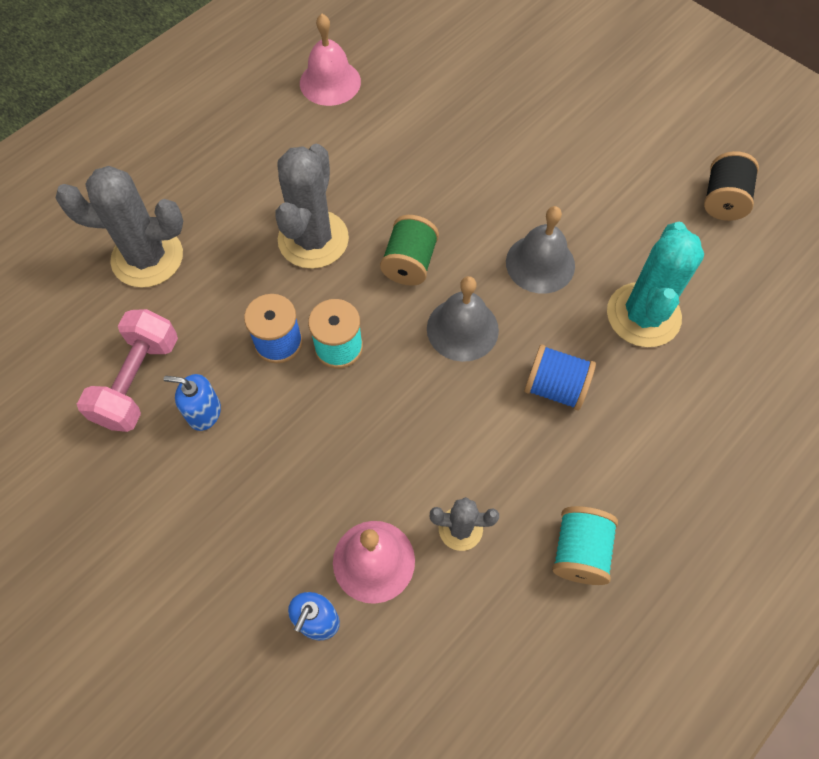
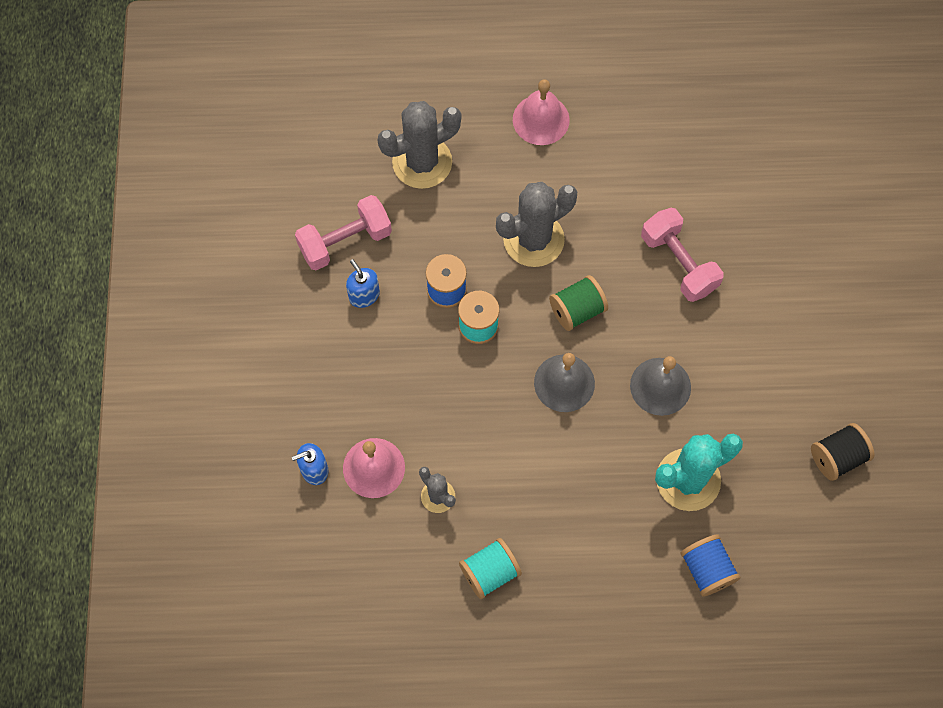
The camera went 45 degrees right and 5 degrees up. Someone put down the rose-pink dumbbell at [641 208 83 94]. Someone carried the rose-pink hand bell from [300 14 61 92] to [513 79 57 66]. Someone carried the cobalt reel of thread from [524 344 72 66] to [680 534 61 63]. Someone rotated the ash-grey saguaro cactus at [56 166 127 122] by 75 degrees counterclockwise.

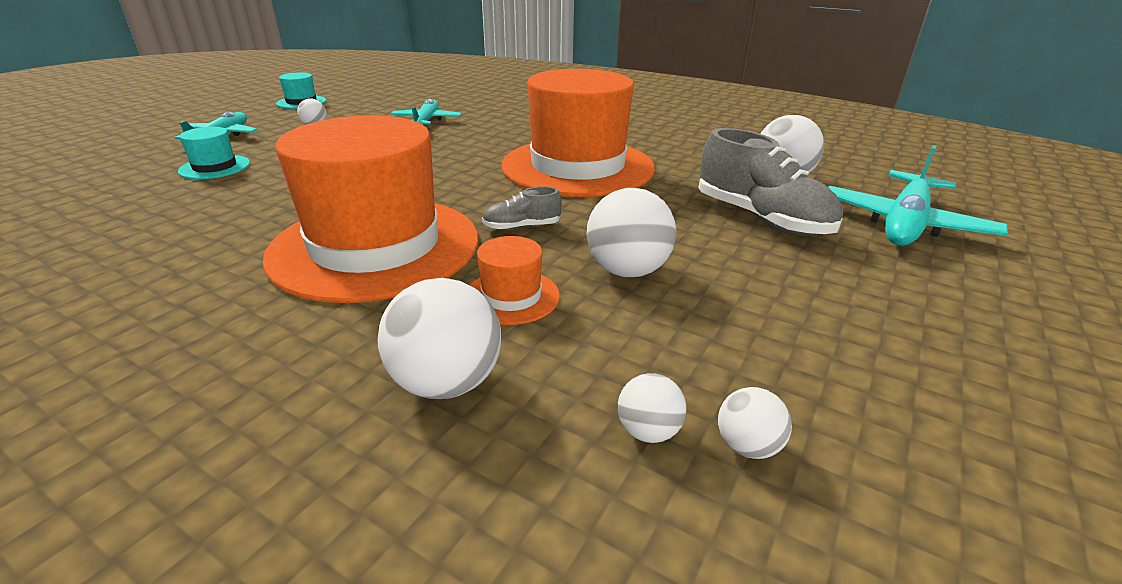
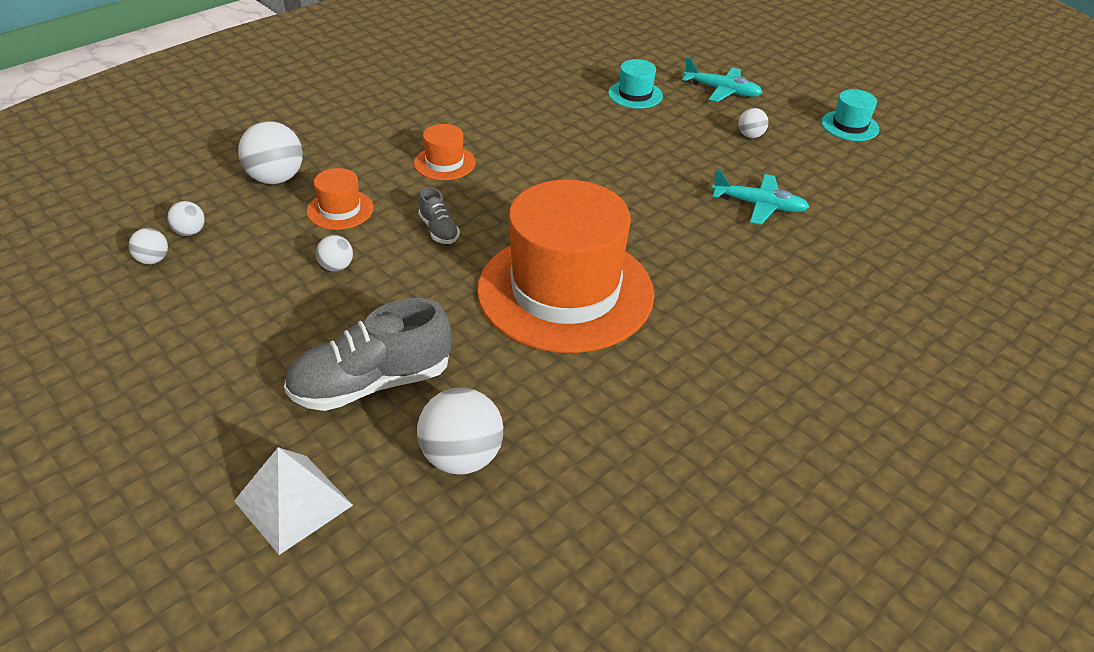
The camera went 105 degrees right and 10 degrees up. Someone swapped the teal aeroplane at [828 145 180 101] for the pure white solid pyramid at [234 447 119 108]. Someone rotated the ash-grey sneaker at [482 186 80 44] by 150 degrees clockwise. Someone scaled the orange-coloured tall hat at [262 115 217 188] by 0.41. Someone scaled the pure white ball at [587 188 89 89] by 0.53.

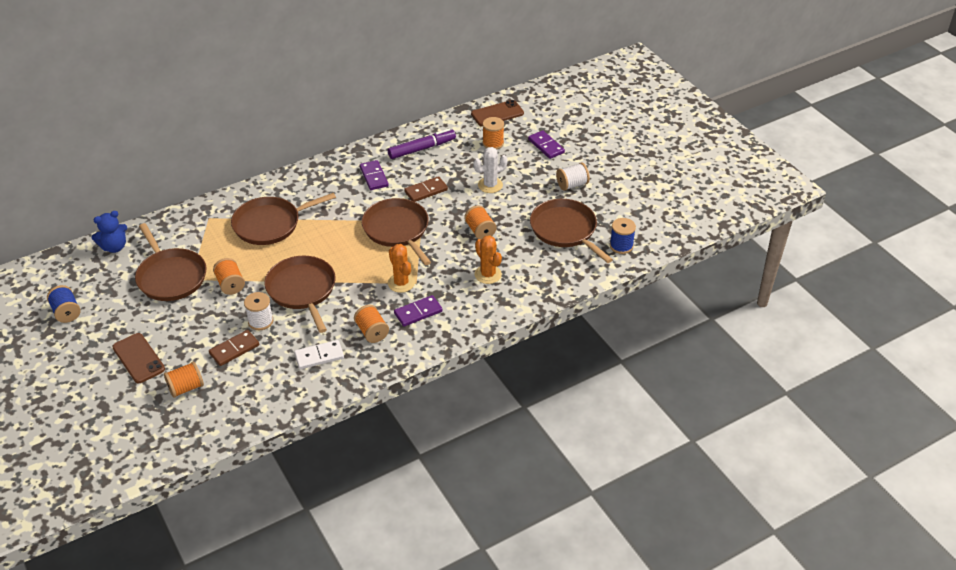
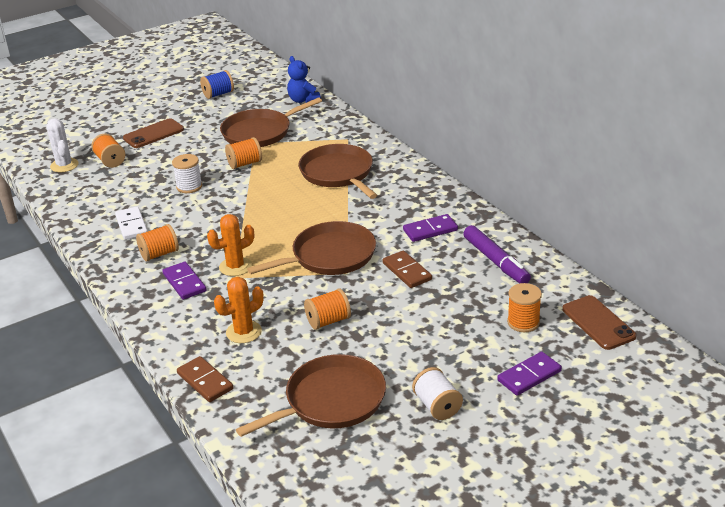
The camera went 90 degrees right and 10 degrees down. Someone took away the brown skillet at [265 256 71 77]. Someone took away the cobalt reel of thread at [610 218 26 36]. Someone carried the brown domino piece from [209 330 50 36] to [177 356 57 46]. Someone carried the pure white saguaro cactus from [473 147 35 46] to [47 118 32 54].

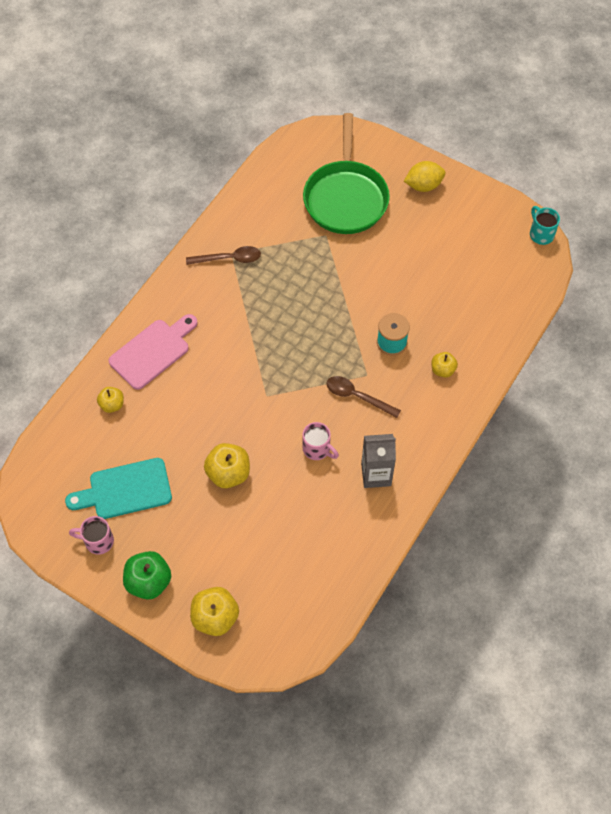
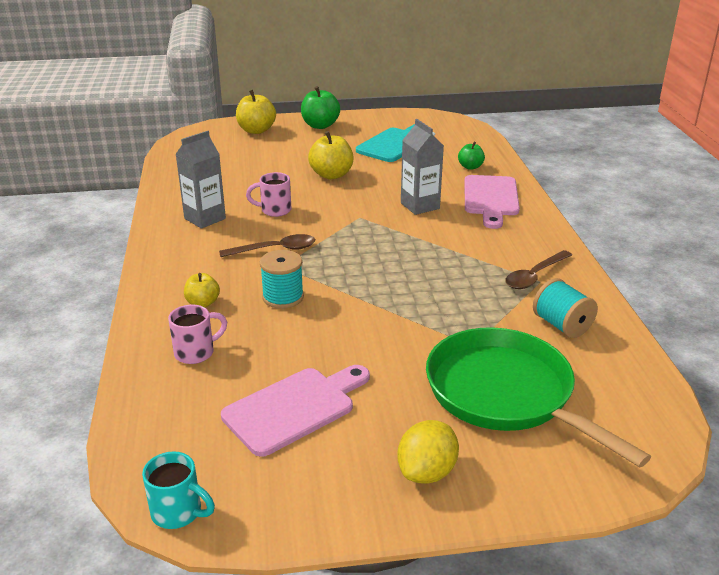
The camera went 140 degrees right and 30 degrees down. Someone put down the rose-pink chopping board at [221 365 149 92]. Someone put down the ash-grey milk carton at [401 119 43 96]. Someone put down the teal reel of thread at [533 278 65 60]. Someone carried the rose-pink coffee mug from [69 516 45 39] to [168 305 59 59]. Someone repainted the bright yellow toy apple at [97 387 27 26], which became the leaf-green toy apple at [458 142 27 28].

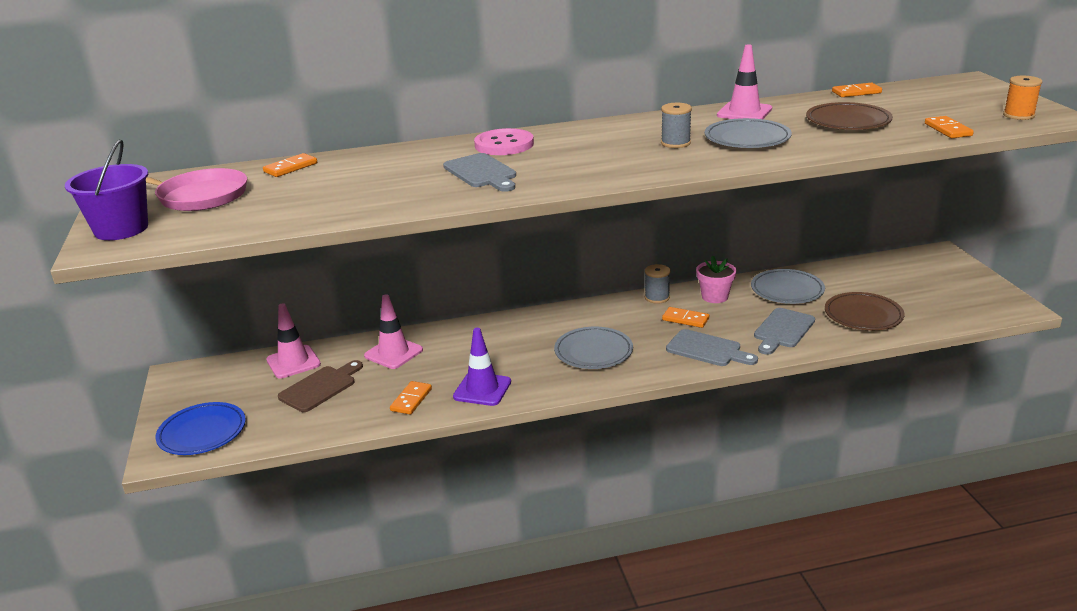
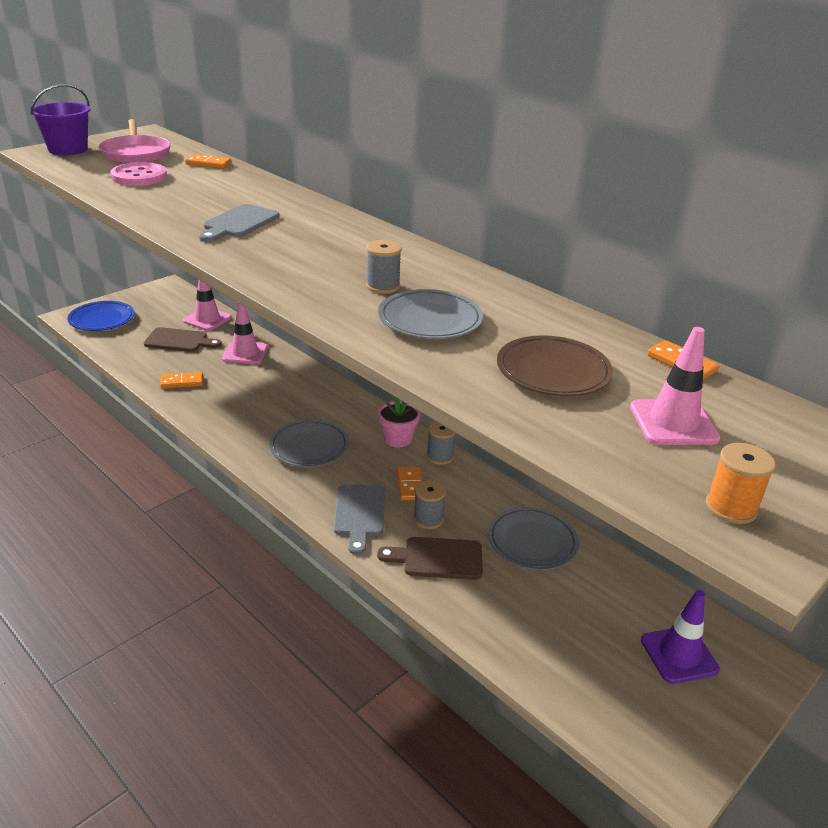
The camera went 55 degrees right and 5 degrees up. Someone took away the brown flat dish at [825 292 79 38]. Someone took away the orange-coloured domino piece at [925 116 49 22]. Someone put down the ash-grey reel of thread at [413 480 33 49]. Someone carried the purple traffic cone from [453 328 58 78] to [641 590 79 94]. Someone carried the rose-pink sewing button from [474 128 60 27] to [110 162 57 24]. Someone carried the rose-pink flower pot from [696 255 40 48] to [378 397 42 50]. Someone carried the rose-pink traffic cone from [717 44 55 75] to [630 327 90 118]. Someone repainted the ash-grey chopping board at [754 308 61 47], which became the brown chopping board at [377 537 106 43].

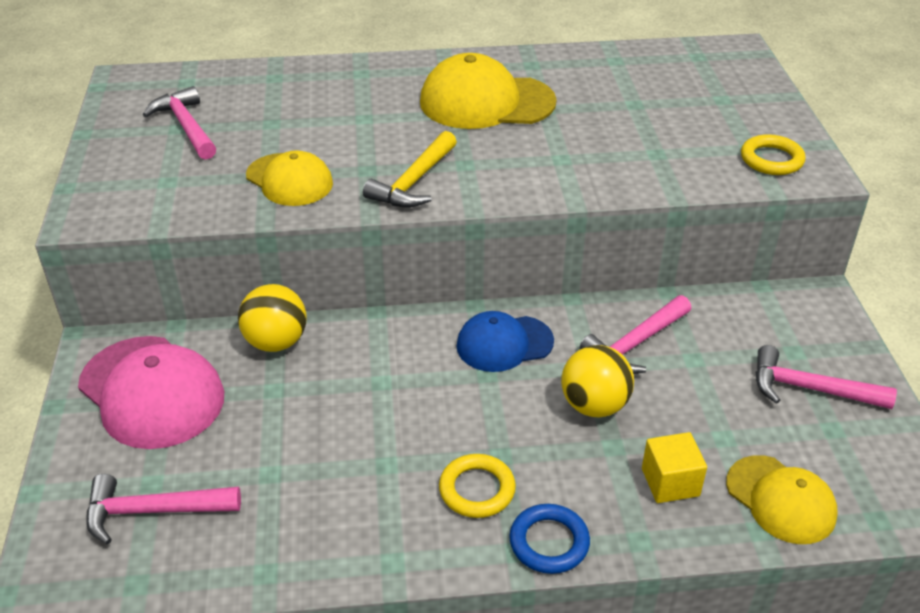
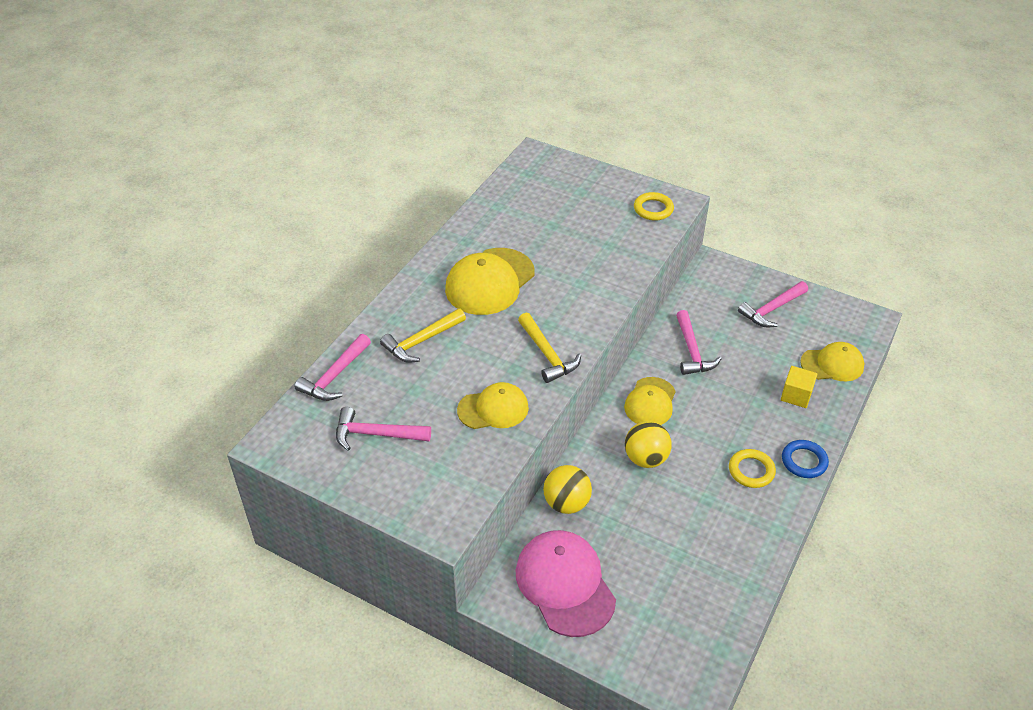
The camera went 55 degrees left and 5 degrees up. Someone put down the bright yellow hammer at [380 308 86 55]. Someone carried the rose-pink hammer from [86 474 155 70] to [295 334 76 67]. Someone carried the bright yellow ball from [561 345 73 72] to [625 421 47 47]. Someone repainted the cobalt cap at [456 311 98 61], which became the bright yellow cap at [624 377 52 48]. Someone rotated the rose-pink cap at [78 336 146 113] by 105 degrees counterclockwise.

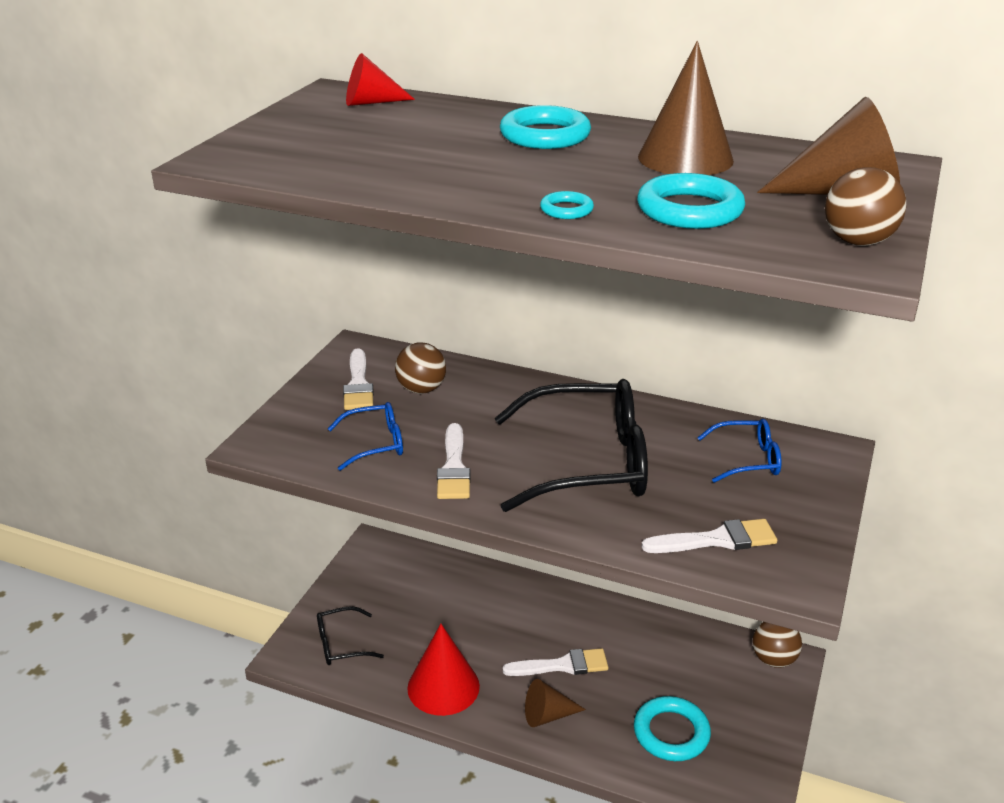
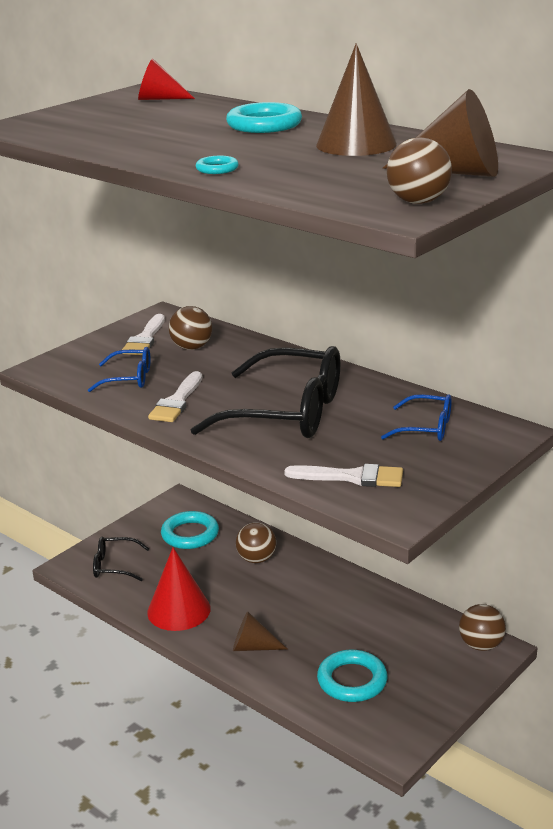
The camera went 20 degrees right and 5 degrees down. Someone took away the pure white brush at [503 648 106 28]. Someone put down the brown ball at [236 522 40 41]. Someone carried the teal ring from [637 173 108 56] to [161 511 58 38].

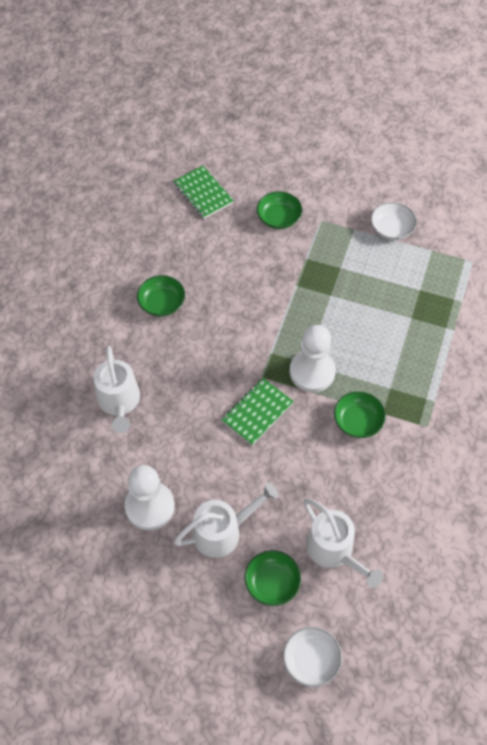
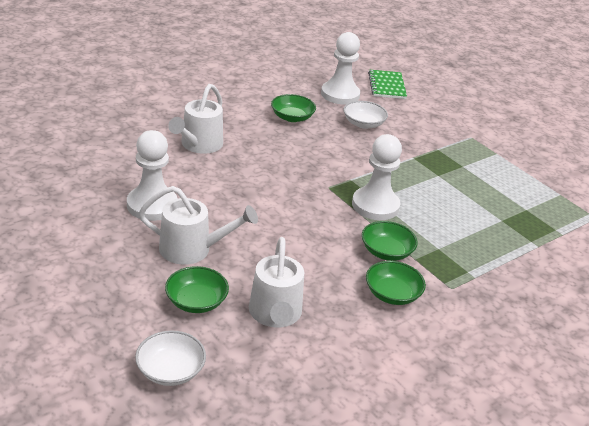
The camera went 30 degrees right and 25 degrees down. Someone took away the leaf-green notepad at [221 378 73 67]. Someone put down the pure white game pawn at [321 32 39 73]. Someone carried the leaf-green deep dish from [257 191 45 38] to [366 261 60 44]. Someone carried the pure white deep dish from [371 202 46 38] to [343 101 45 28].

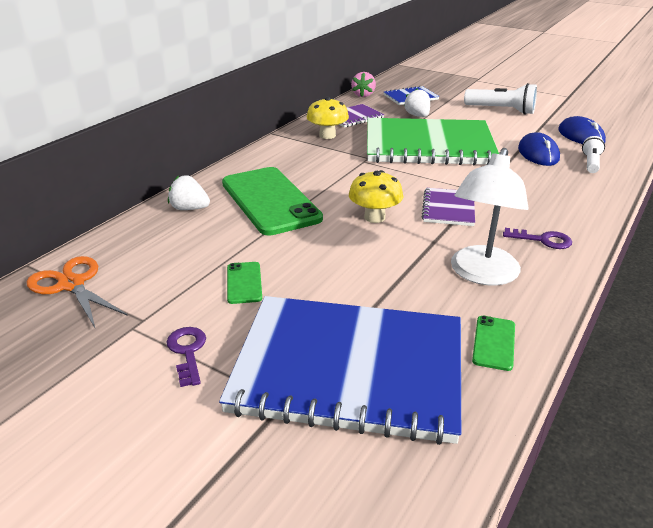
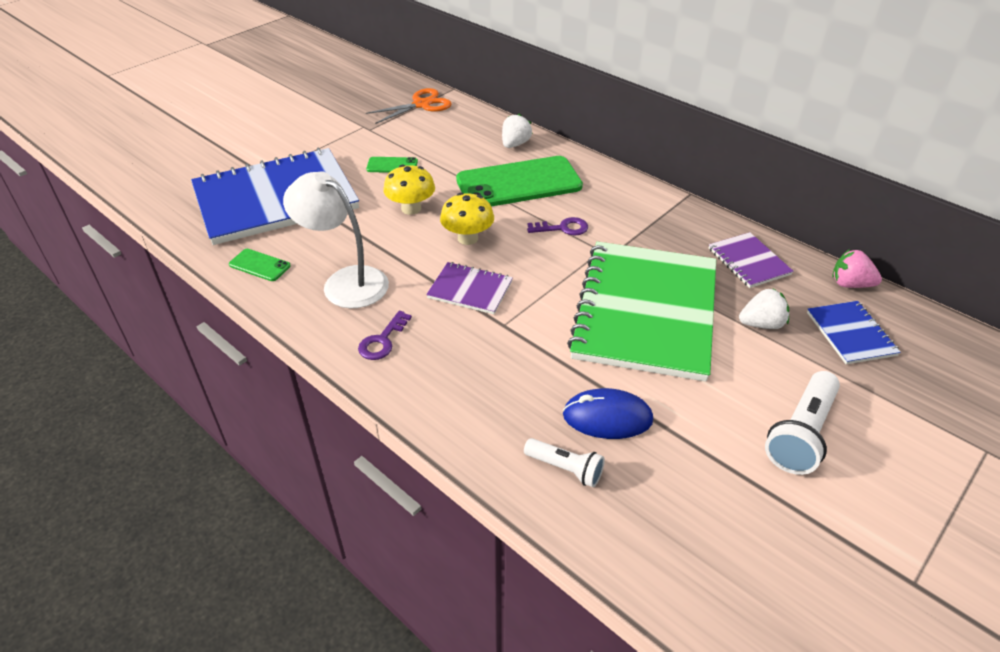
The camera went 100 degrees right and 10 degrees up. Someone took away the cobalt PC mouse at [558 116 48 28]. Someone carried the purple door key from [166 327 40 60] to [527 217 61 18]. Someone carried the bright yellow mushroom from [307 97 42 42] to [383 165 52 50]. Someone rotated the cobalt notepad at [219 296 242 149] by 45 degrees clockwise.

